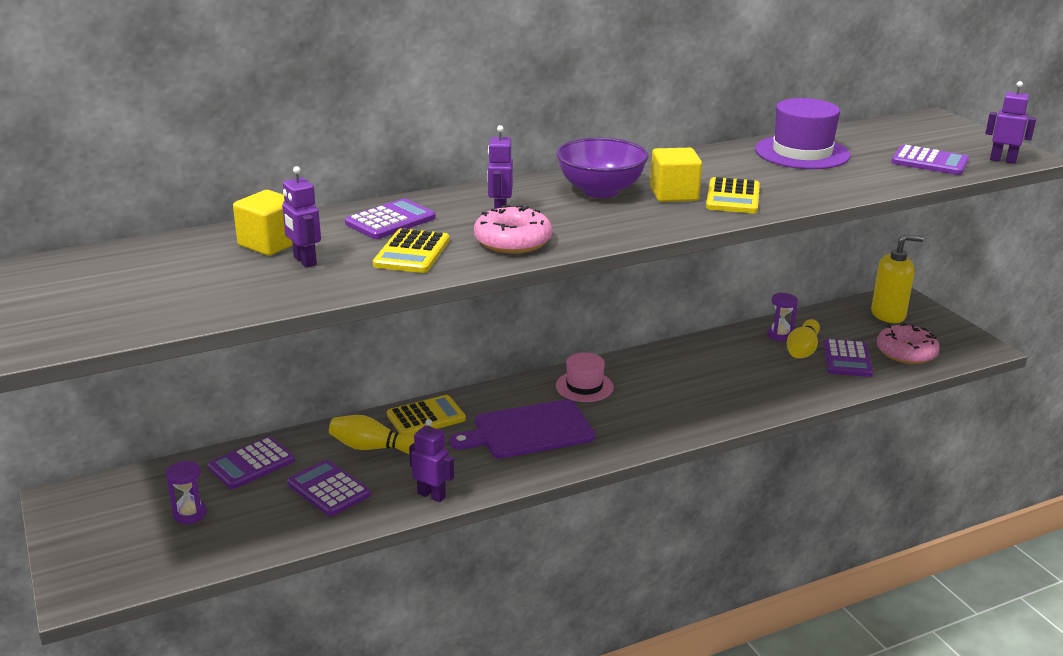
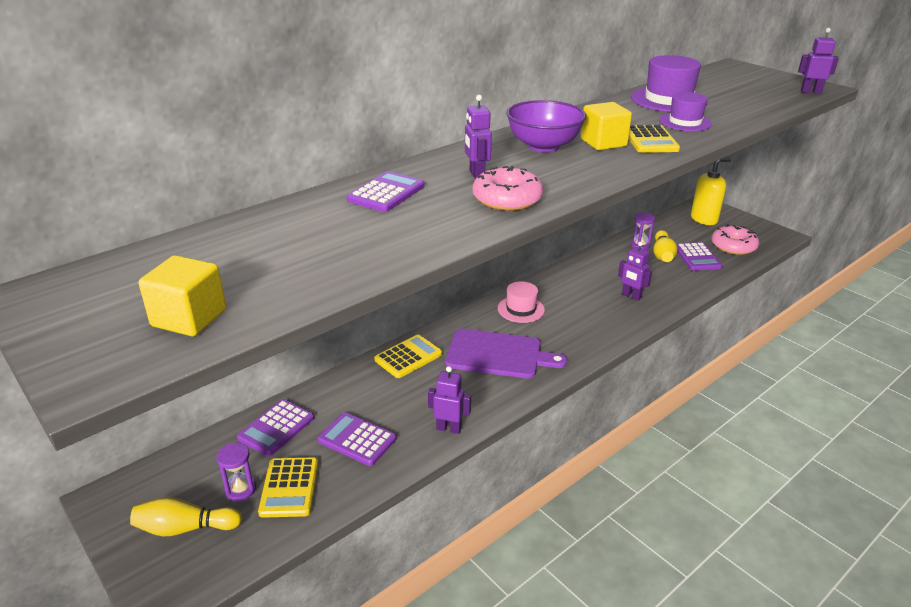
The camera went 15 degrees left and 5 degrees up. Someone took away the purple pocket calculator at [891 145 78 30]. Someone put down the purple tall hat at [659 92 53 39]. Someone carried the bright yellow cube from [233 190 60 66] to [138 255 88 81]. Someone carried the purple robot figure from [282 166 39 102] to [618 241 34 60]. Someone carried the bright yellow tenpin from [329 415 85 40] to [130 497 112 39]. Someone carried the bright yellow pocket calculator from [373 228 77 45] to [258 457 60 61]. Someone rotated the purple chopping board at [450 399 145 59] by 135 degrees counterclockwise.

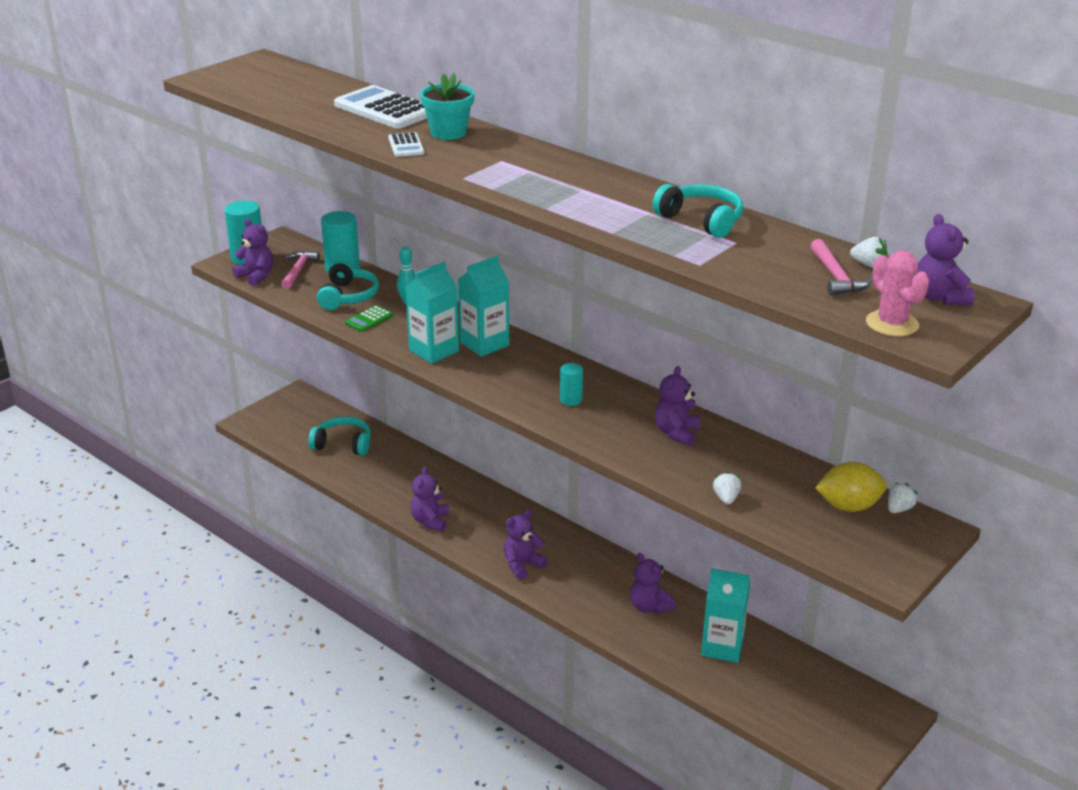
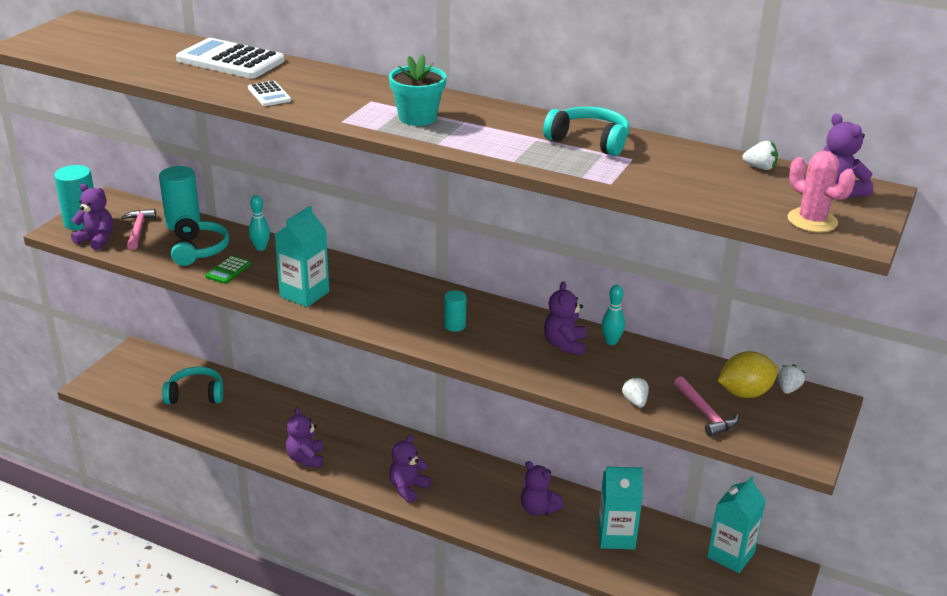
The camera went 15 degrees left and 0 degrees up. Someone put down the teal tenpin at [601 285 24 60]. Someone carried the teal flower pot from [420 73 54 67] to [389 54 58 72]. Someone carried the teal milk carton from [458 256 51 101] to [707 476 59 97]. Someone carried the rose-pink hammer from [810 239 62 57] to [674 376 65 61].

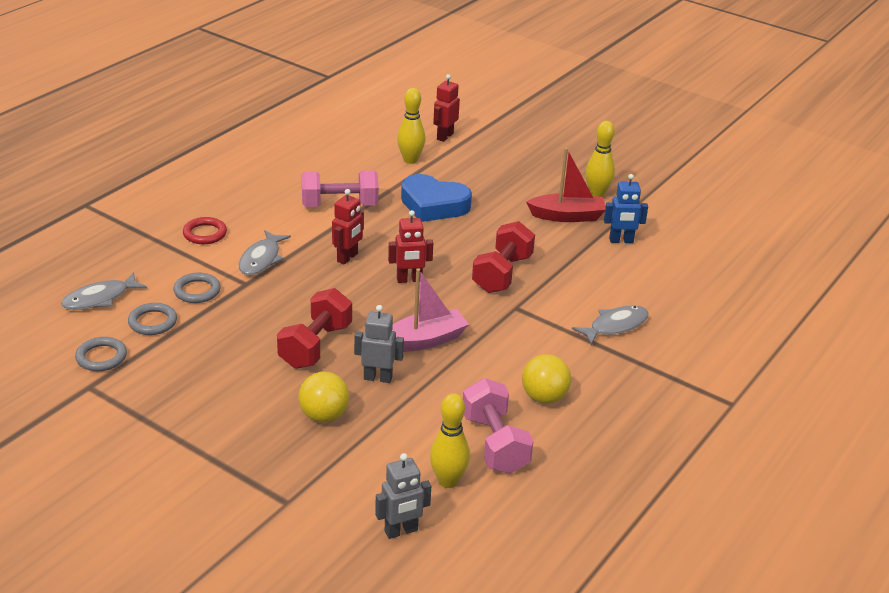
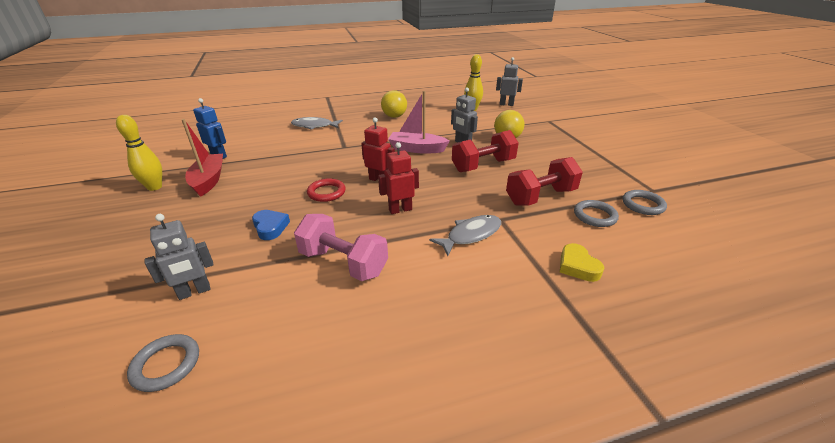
The camera went 140 degrees left and 0 degrees up. Someone took away the ash-grey toy fish at [61 272 86 38]. Someone took away the red robot figure at [433 74 27 68]. Someone took away the rose-pink dumbbell at [463 378 70 96]. Someone put down the bright yellow heart at [560 243 44 39]. Someone carried the ash-grey ring from [173 273 48 30] to [127 334 72 58]. Someone carried the red ring from [183 217 44 27] to [307 178 39 24]. Someone carried the red dumbbell from [472 221 63 72] to [506 157 77 49]. Someone swapped the bright yellow tenpin at [397 88 29 76] for the ash-grey robot figure at [145 214 69 86]. Someone rotated the red boat at [526 148 80 74] by 45 degrees clockwise. Someone scaled the cobalt heart at [401 174 71 48] by 0.54.

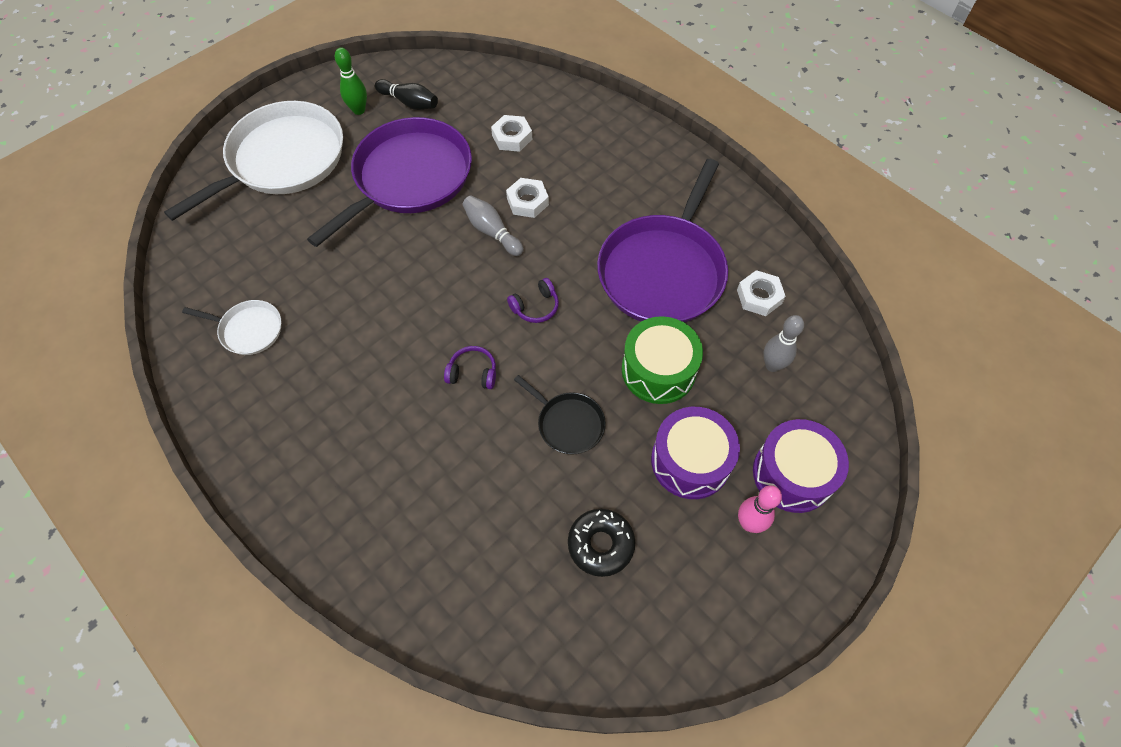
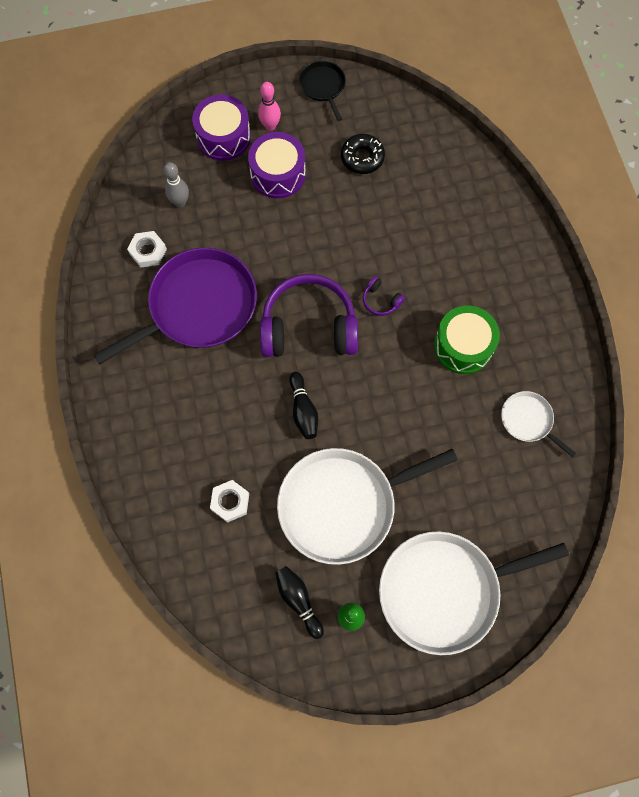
The camera went 150 degrees left and 10 degrees up. Someone took away the pure white hexagon nut at [506 178 43 40]. Someone carried the black skillet from [514 375 92 80] to [299 61 47 60]. Someone carried the leaf-green drum from [622 316 81 88] to [434 306 66 68]. Someone repainted the purple skillet at [307 117 165 130], which became the pure white skillet at [277 448 181 117]. Someone repainted the ash-grey tenpin at [462 196 62 60], which became the black tenpin at [289 372 29 67]. Someone scaled the purple headset at [507 278 52 45] by 2.46.

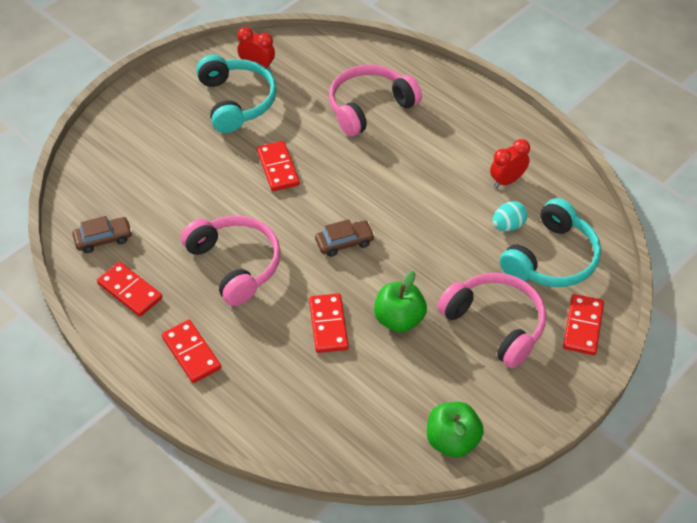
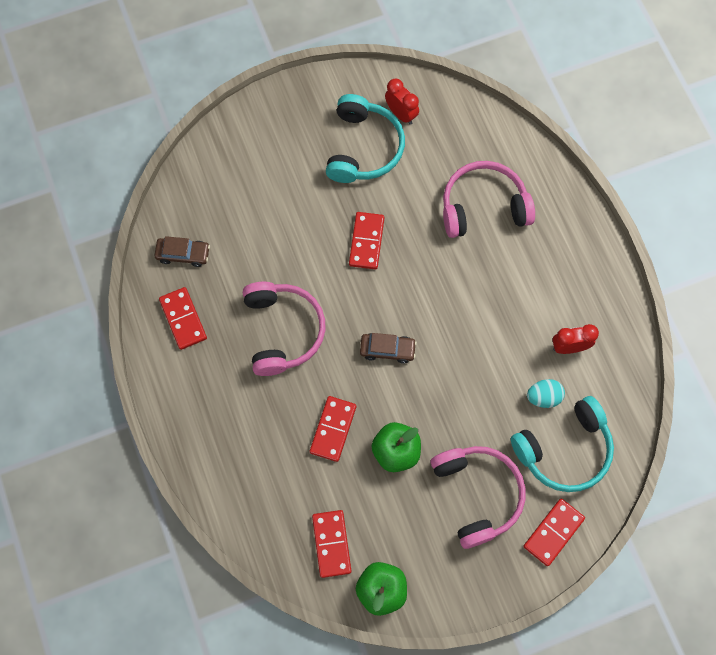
The camera went 25 degrees right and 20 degrees up. Someone carried the red domino piece from [162 320 59 63] to [312 510 39 68].

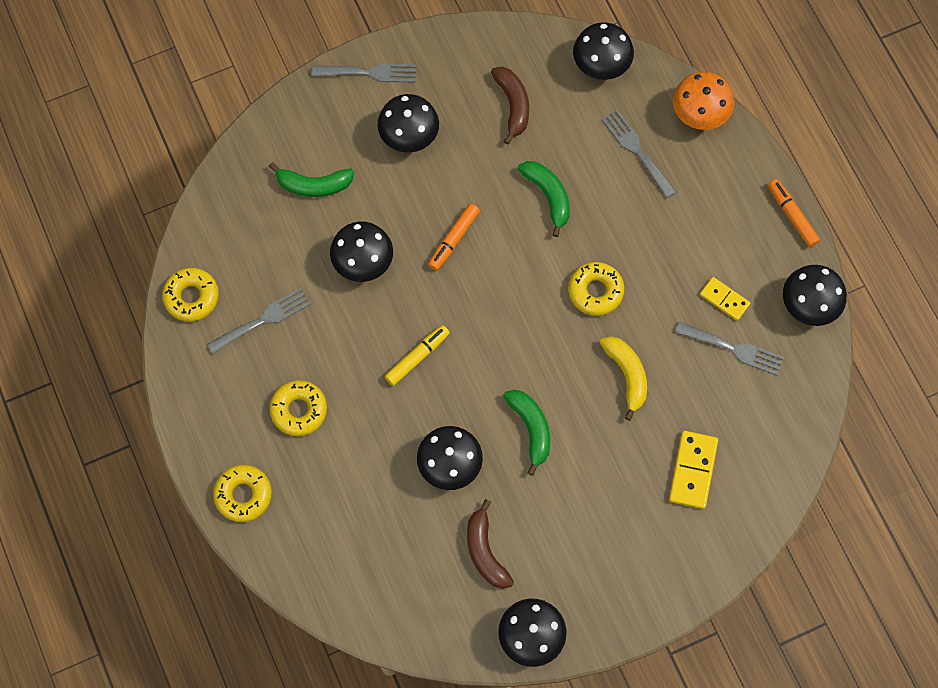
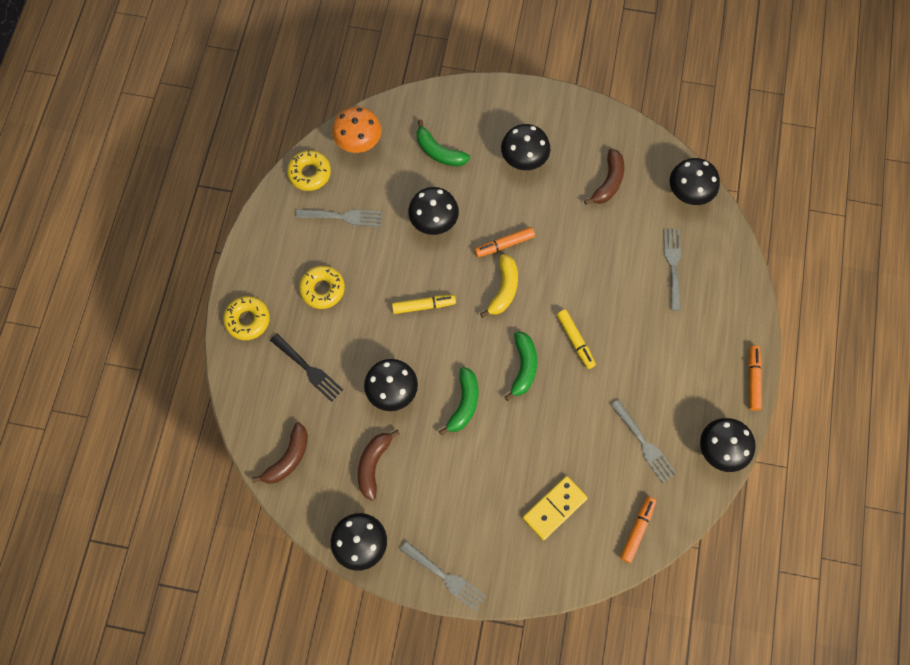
The camera went 35 degrees right and 0 degrees up. Someone took away the bright yellow domino piece at [700 277 50 44]. Someone put down the brown banana fruit at [251 422 57 62]. Someone put down the black table fork at [270 334 73 68]. Someone put down the orange-coloured marker at [620 497 36 66]. Someone carried the ash-grey table fork from [311 64 105 18] to [400 541 86 70]. Someone carried the leaf-green banana fruit from [518 161 52 76] to [505 331 32 70]. Someone carried the bright yellow banana fruit from [600 336 47 85] to [480 254 38 64]. Someone carried the orange-coloured mushroom from [673 72 61 58] to [332 107 49 46]. Someone swapped the bright yellow donut at [568 262 56 54] for the bright yellow marker at [557 310 39 59].

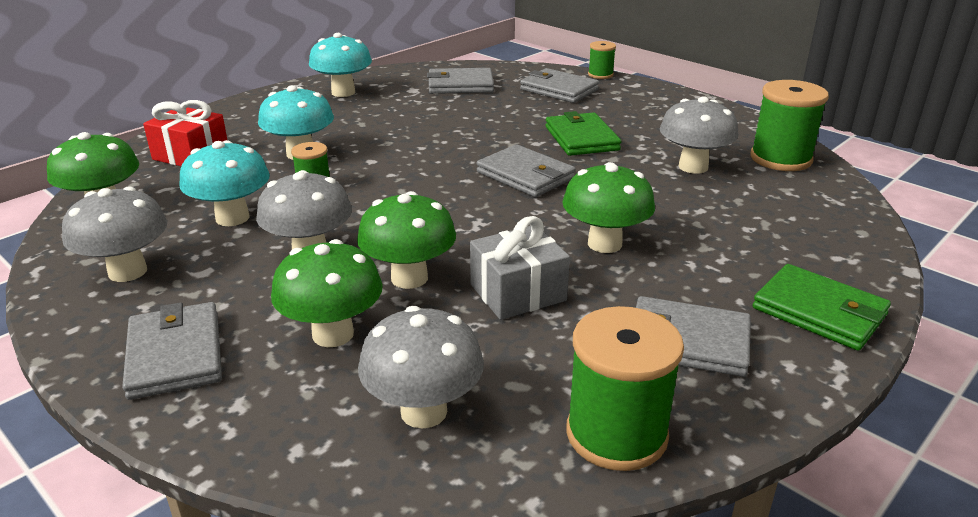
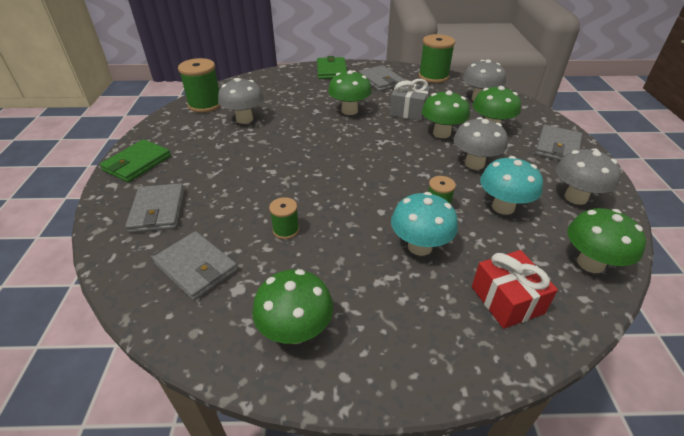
The camera went 135 degrees left and 10 degrees up. Someone took away the ash-grey card wallet at [477 144 99 53]. Someone carried the leaf-green card wallet from [545 111 76 45] to [100 139 71 43]. Someone carried the leaf-green reel of thread from [588 41 28 38] to [269 197 30 42]. Someone repainted the teal mushroom at [309 33 63 64], which became the leaf-green mushroom at [252 269 81 75].

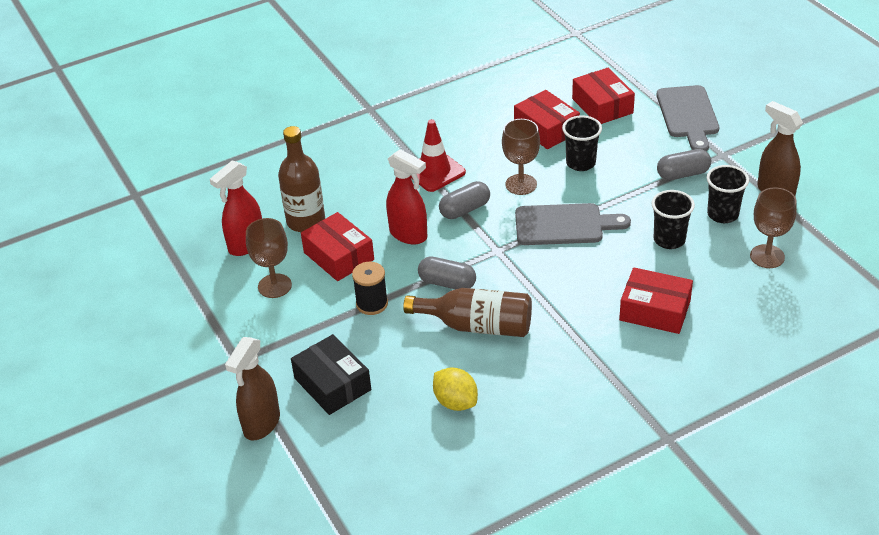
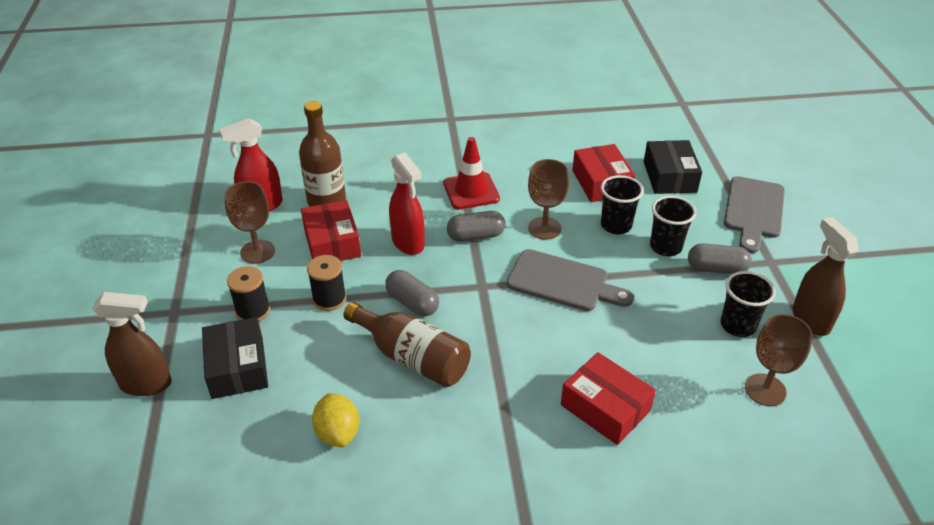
The camera went 20 degrees right and 0 degrees up. Someone put down the black reel of thread at [227 266 43 56]. Someone carried the black tumbler from [652 190 43 59] to [650 196 46 60]. Someone repainted the red box at [572 68 63 56], which became the black box at [644 140 58 54]. Someone rotated the brown spray cleaner at [225 337 55 104] by 135 degrees counterclockwise.

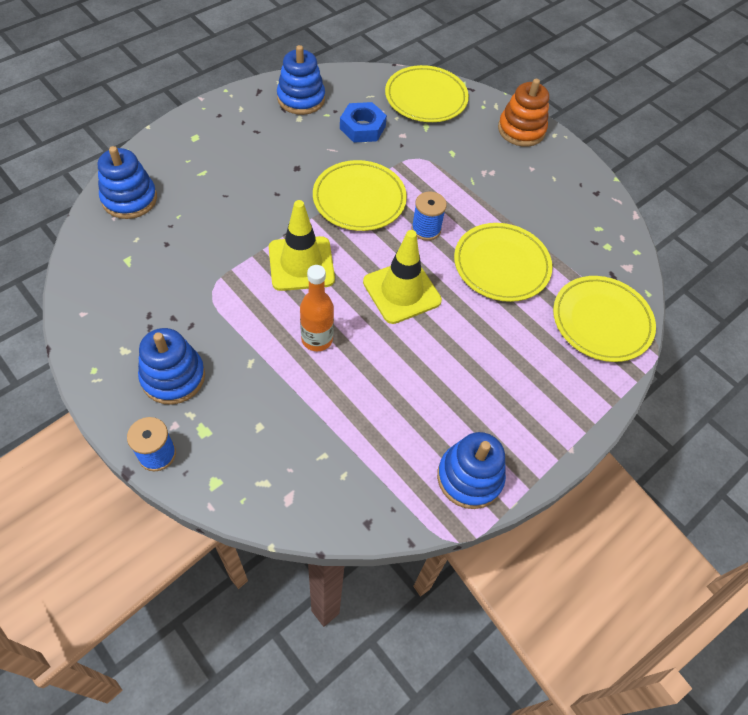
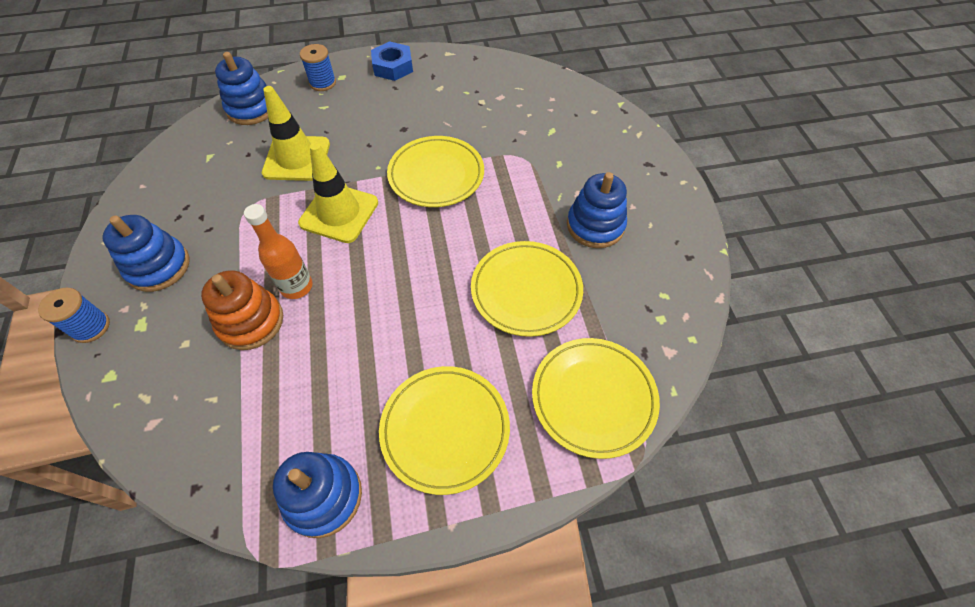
The camera went 35 degrees right and 0 degrees up. Someone carried the cobalt stacking toy from [277 45 48 70] to [567 172 60 76]. Someone carried the cobalt hexagon nut from [340 102 47 41] to [371 41 42 40]. Someone carried the bright yellow traffic cone from [363 230 79 94] to [262 86 68 95]. Someone carried the bright yellow flat dish from [385 65 84 57] to [379 366 131 129]. Someone carried the cobalt reel of thread from [411 191 36 50] to [300 44 36 47]. Someone carried the orange-coloured stacking toy from [498 79 51 68] to [201 270 82 80].

